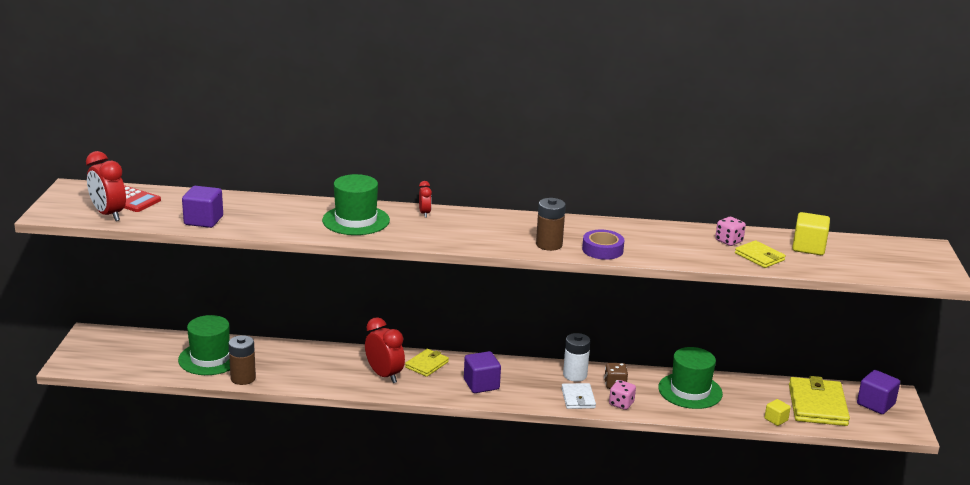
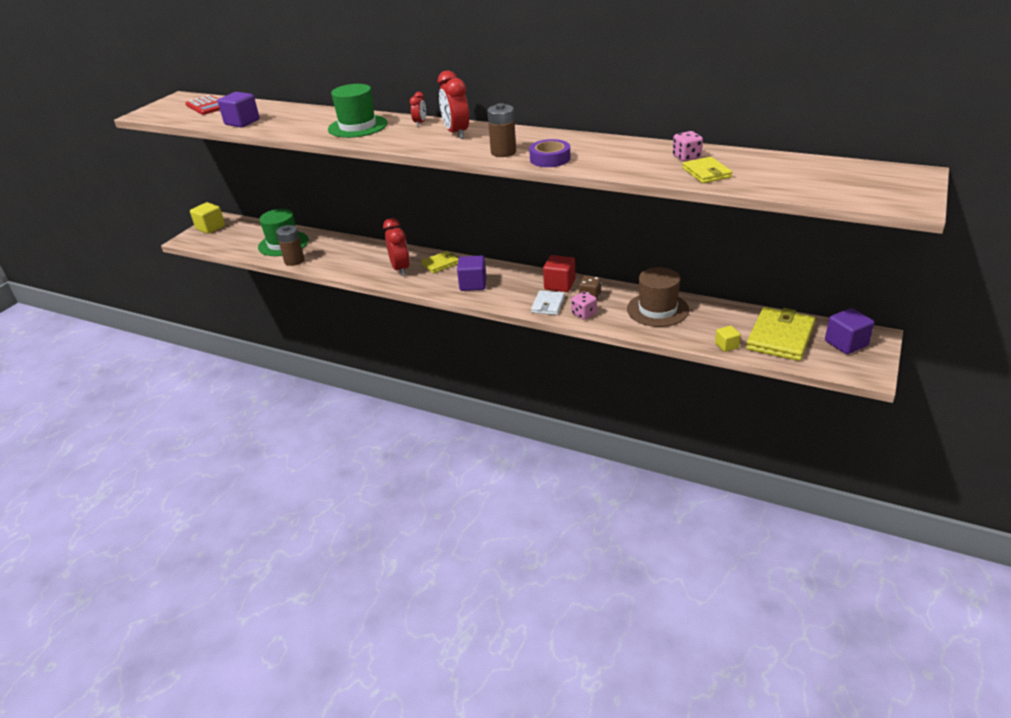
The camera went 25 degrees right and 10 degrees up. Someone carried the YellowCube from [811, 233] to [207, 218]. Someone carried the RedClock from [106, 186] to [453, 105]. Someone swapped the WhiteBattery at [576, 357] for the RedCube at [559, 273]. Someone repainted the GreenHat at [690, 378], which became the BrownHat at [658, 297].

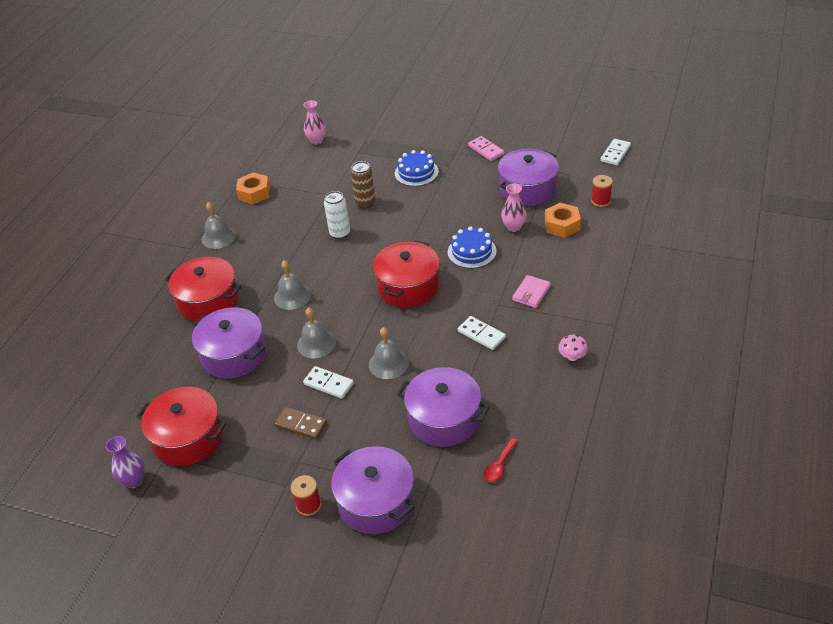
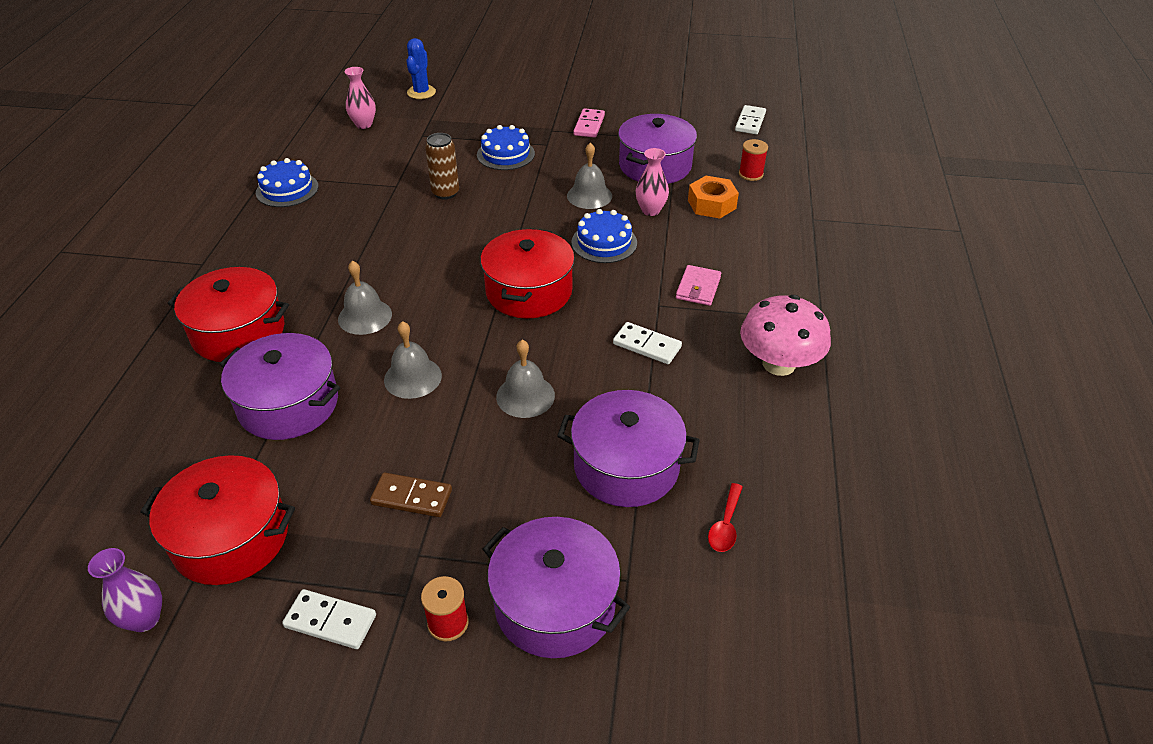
The camera went 15 degrees left and 0 degrees up. Someone swapped the OrangeNut at [253, 188] for the BlueCake at [287, 182]. Someone carried the WhiteDomino from [328, 382] to [329, 619]. Someone put down the BlueCactus at [421, 68]. Someone carried the GreyBell from [219, 225] to [589, 176]. Someone rotated the PinkDomino at [486, 148] by 60 degrees clockwise. Someone scaled the PinkMushroom at [573, 348] by 2.16. Someone took away the WhiteCan at [337, 215].

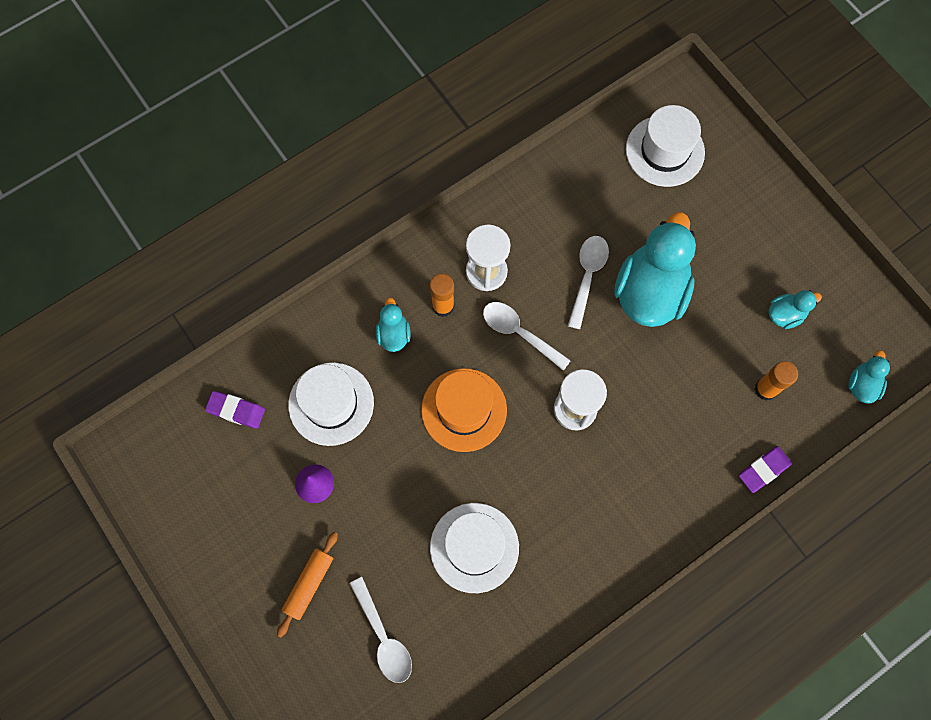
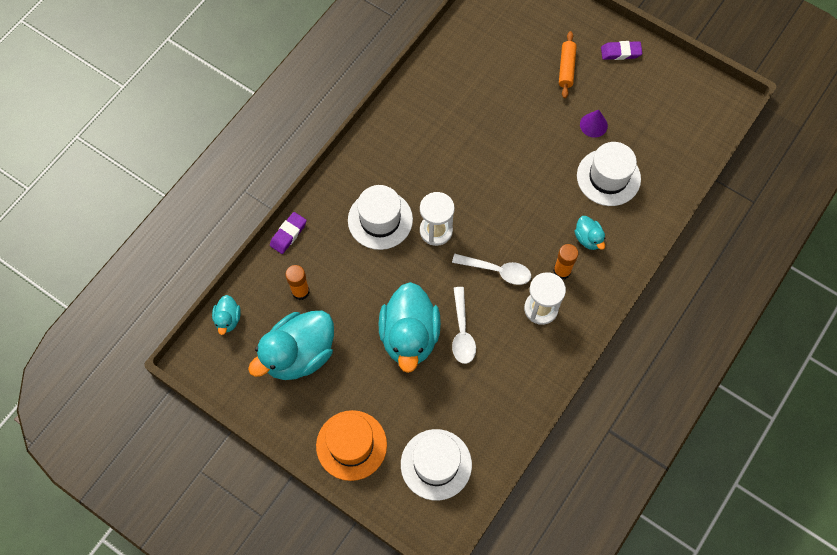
The camera went 160 degrees right and 5 degrees down. Someone scaled the TurquoiseDuck at [795, 309] by 2.18. Someone carried the OrangeHat from [464, 410] to [351, 445]. Someone carried the WhiteHat from [474, 548] to [380, 217]. Someone carried the PurpleEraser from [235, 410] to [621, 50]. Someone took away the WhiteSpoon at [380, 630].

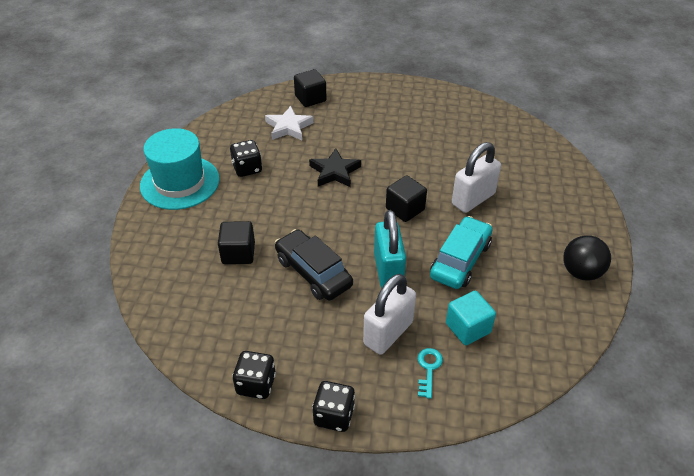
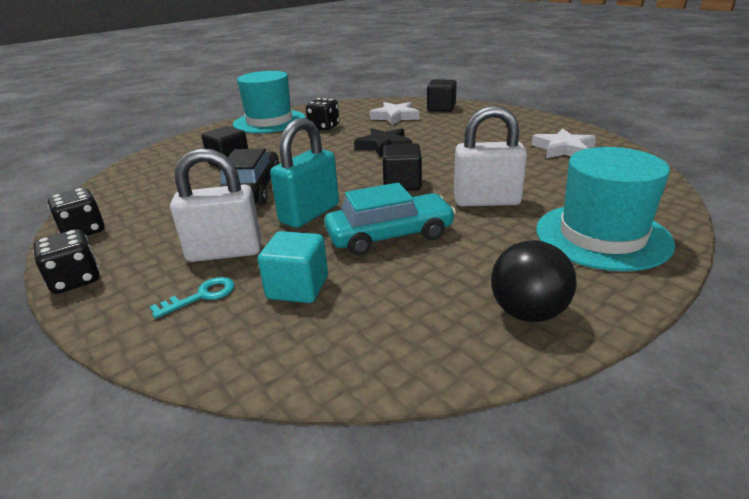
The camera went 45 degrees right and 15 degrees down. Someone put down the WhiteStar at [564, 143]. Someone put down the TurquoiseHat at [605, 209].

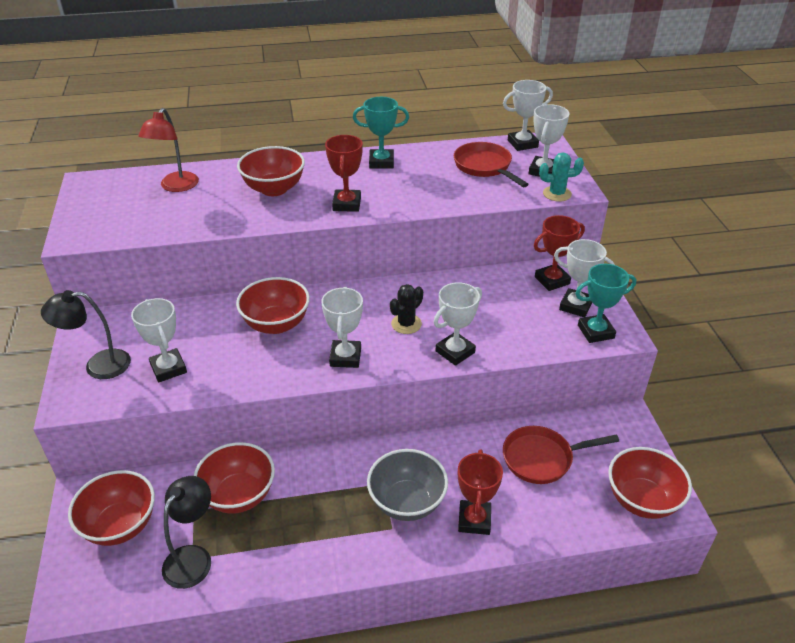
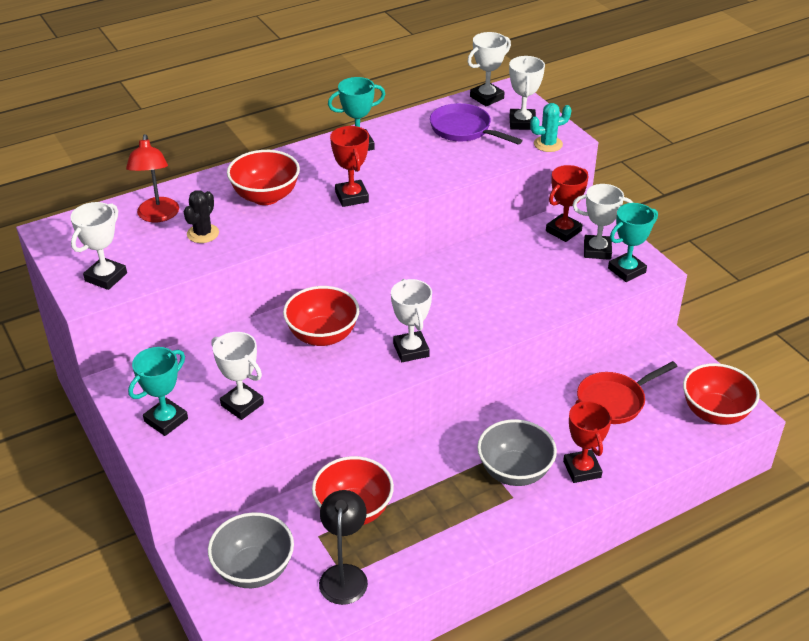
The camera went 20 degrees left and 0 degrees up. Someone carried the WhiteTrophy from [458, 324] to [98, 246]. Someone swapped the BlackLamp at [86, 334] for the TurquoiseTrophy at [158, 391]. Someone carried the BlackCactus from [406, 309] to [201, 216]. Someone repainted the RedBowl at [111, 508], which became the GreyBowl at [251, 550]. Someone repainted the RedPan at [491, 164], which became the PurplePan at [476, 124].

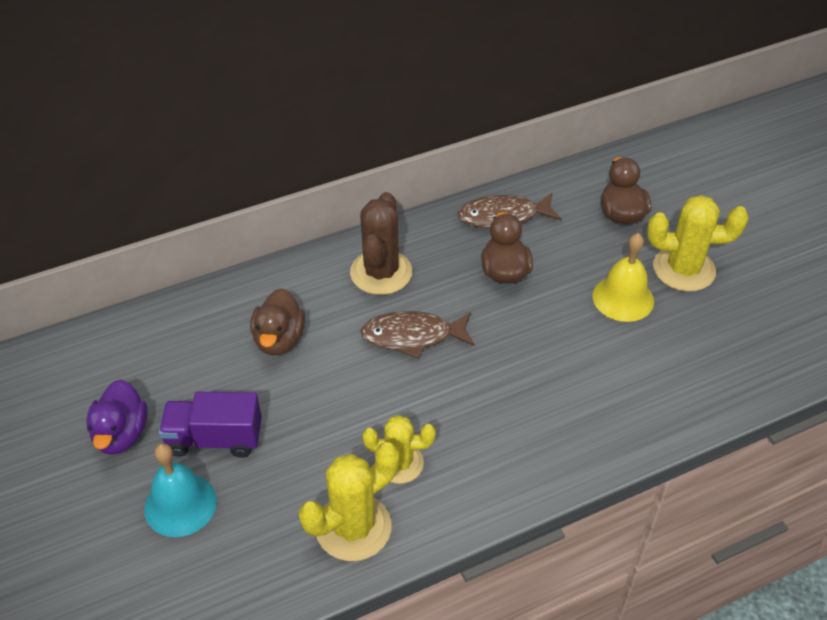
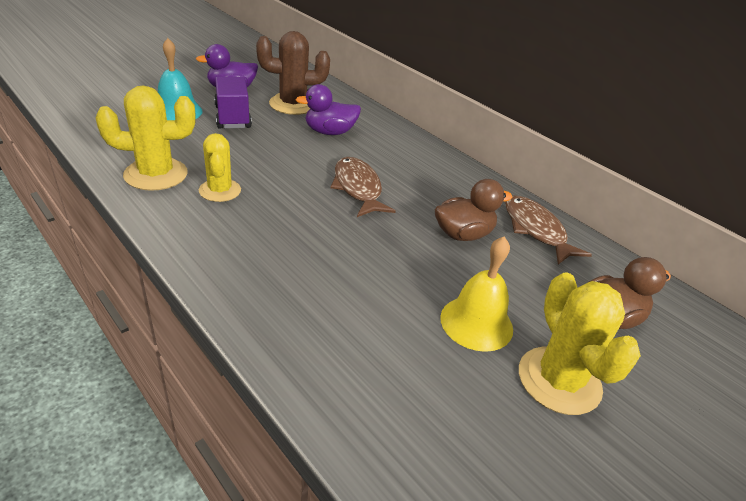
The camera went 70 degrees right and 10 degrees down. Someone rotated the YellowCactus at [349, 501] by 45 degrees counterclockwise. Someone carried the BrownCactus from [381, 243] to [293, 73]. Someone repainted the BrownDuck at [277, 321], which became the PurpleDuck at [328, 109].

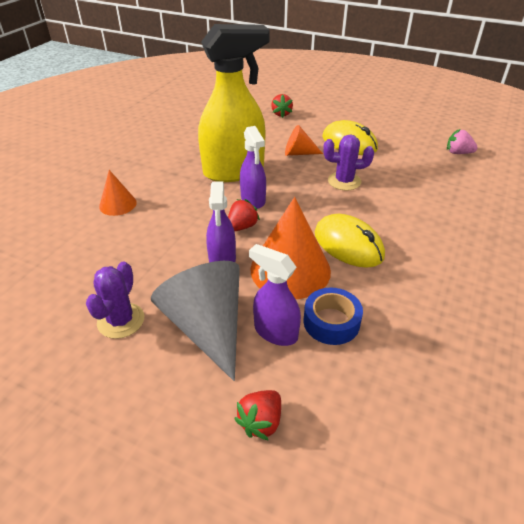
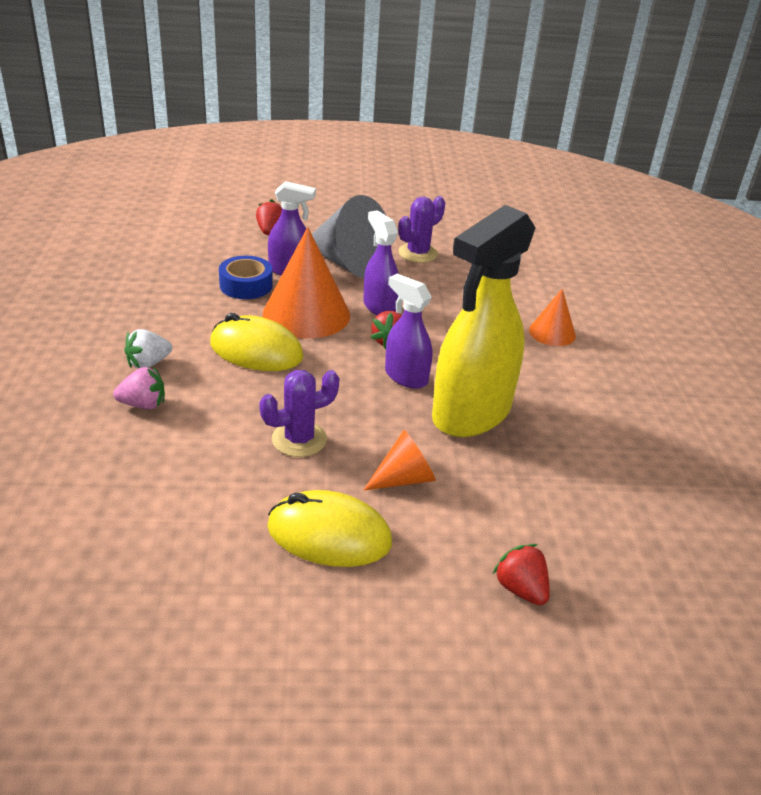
The camera went 150 degrees right and 5 degrees down. Someone carried the PinkStrawberry from [462, 141] to [139, 387]. Someone put down the WhiteStrawberry at [148, 349]. Someone rotated the PurpleCactus at [115, 300] by 60 degrees clockwise.

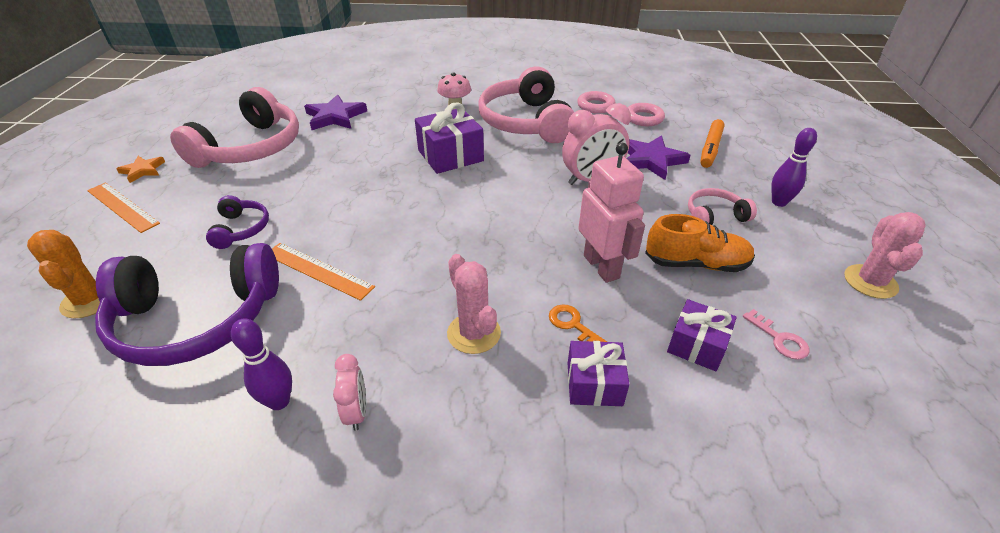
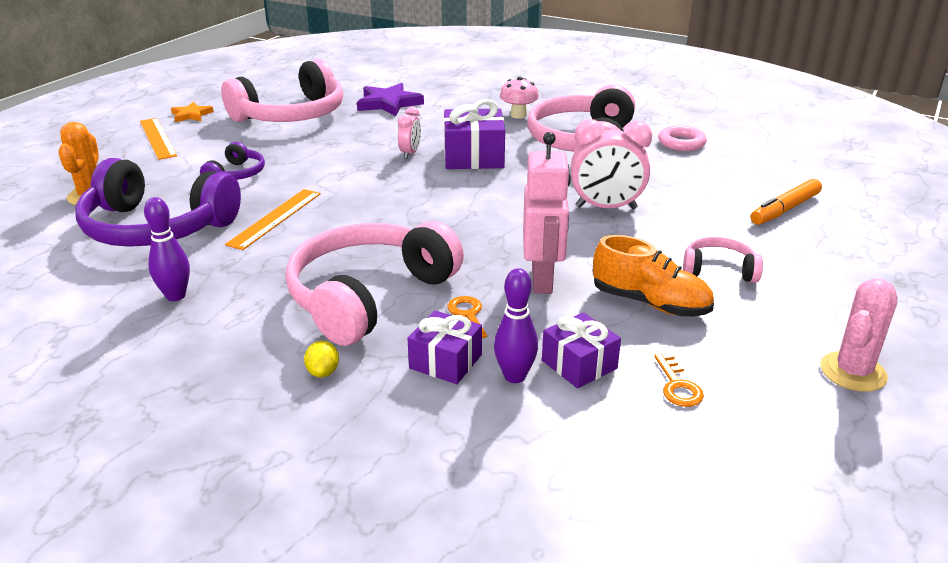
The camera went 25 degrees right and 10 degrees down. Someone rotated the OrangeRuler at [323, 272] by 60 degrees clockwise. Someone swapped the PinkCactus at [474, 304] for the PinkHeadphones at [374, 283]. Someone put down the YellowLemon at [321, 359]. Someone carried the PinkClock from [349, 392] to [409, 133]. Someone carried the PurpleBowlingPin from [794, 167] to [516, 325]. Someone repainted the PinkKey at [776, 334], which became the OrangeKey at [679, 380]. Someone took away the PurpleStar at [658, 157]. Someone took away the PinkRing at [646, 114].

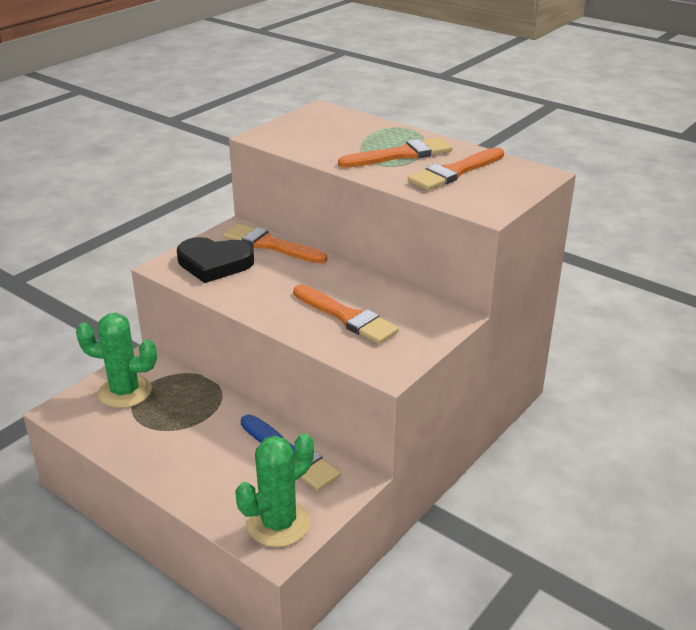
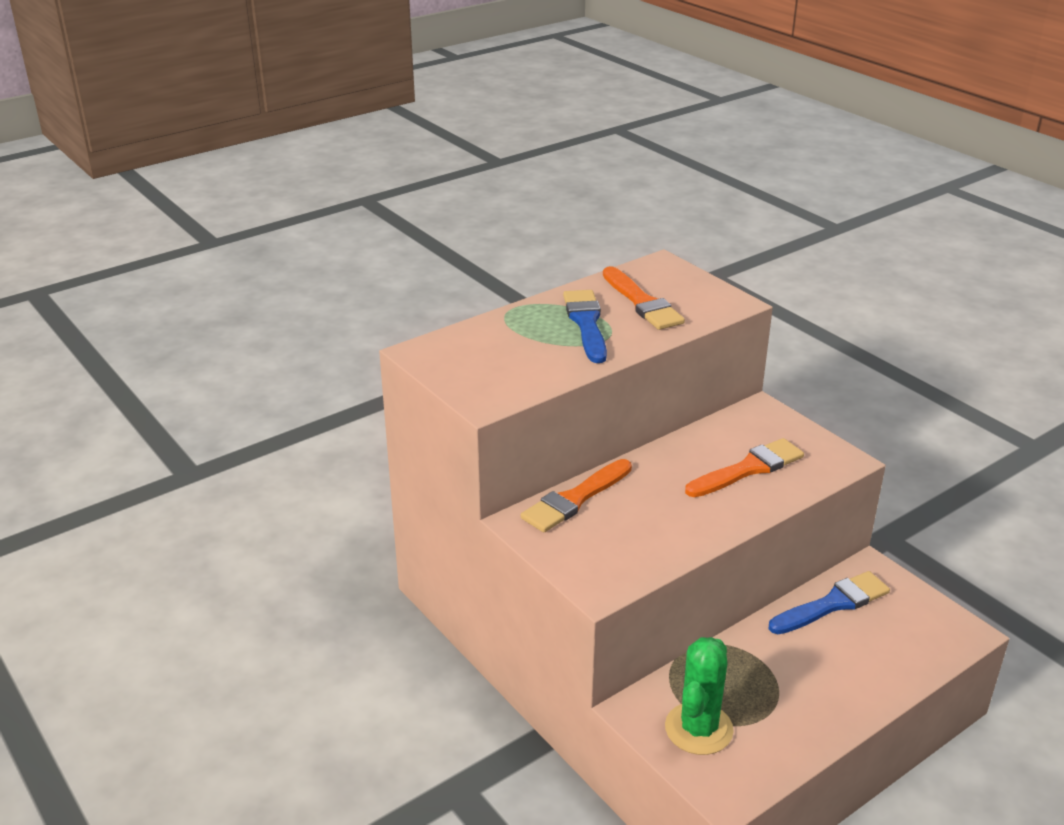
The camera went 75 degrees left and 0 degrees up. Someone repainted the OrangeBrush at [395, 152], which became the BlueBrush at [585, 326]. Someone took away the BlackHeart at [215, 260]. Someone took away the GreenCactus at [274, 490].

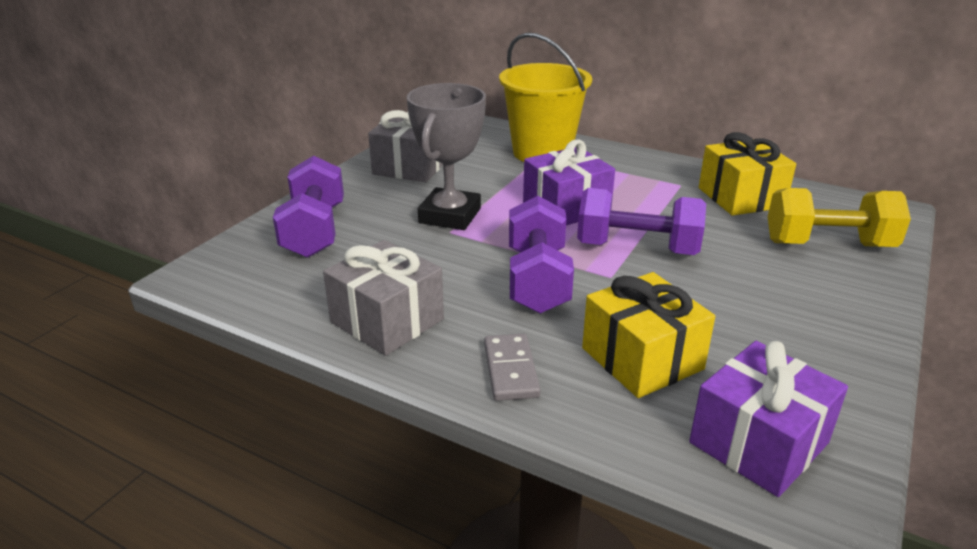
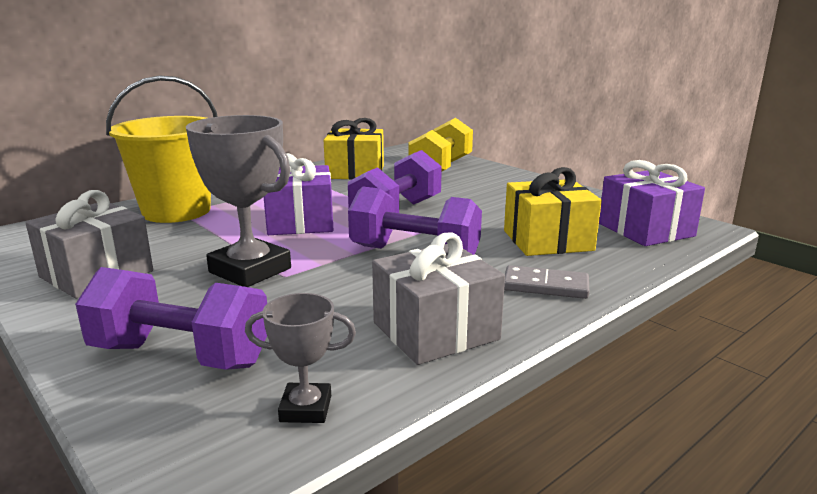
The camera went 70 degrees left and 10 degrees down. Someone put down the GreyTrophy at [300, 358].

